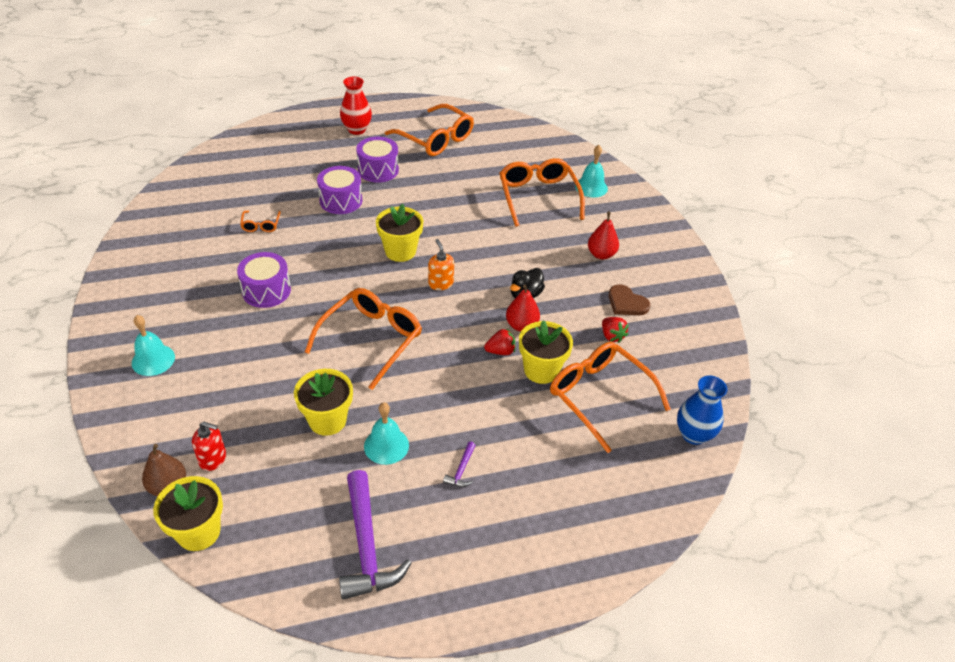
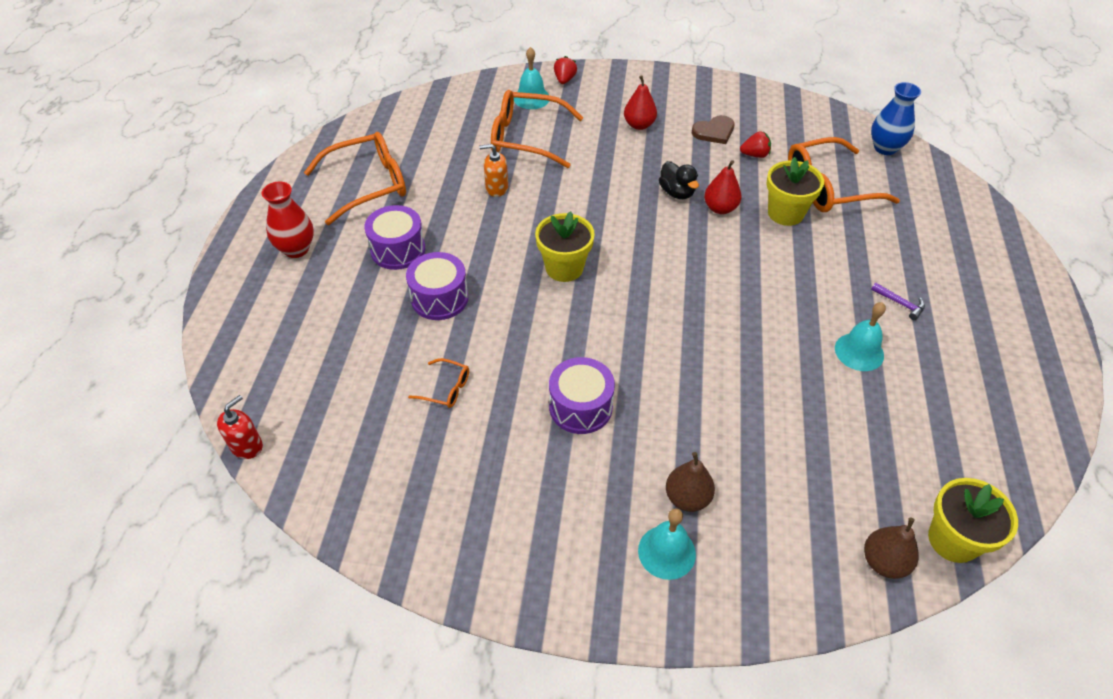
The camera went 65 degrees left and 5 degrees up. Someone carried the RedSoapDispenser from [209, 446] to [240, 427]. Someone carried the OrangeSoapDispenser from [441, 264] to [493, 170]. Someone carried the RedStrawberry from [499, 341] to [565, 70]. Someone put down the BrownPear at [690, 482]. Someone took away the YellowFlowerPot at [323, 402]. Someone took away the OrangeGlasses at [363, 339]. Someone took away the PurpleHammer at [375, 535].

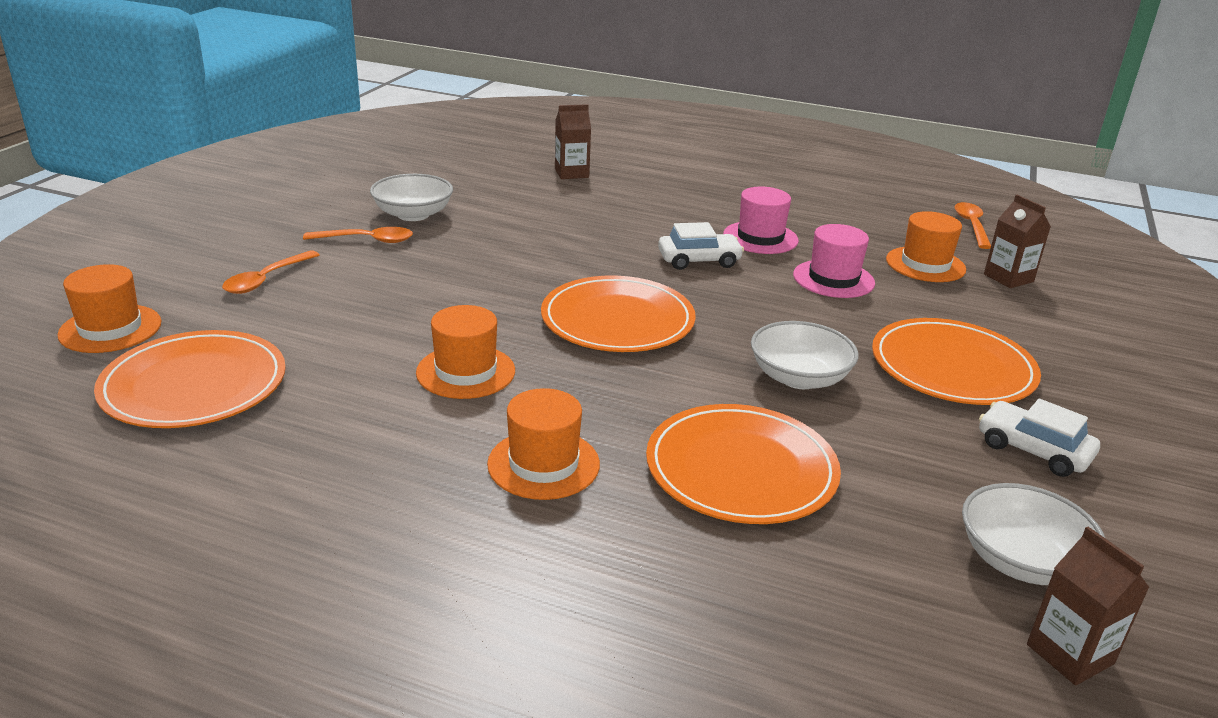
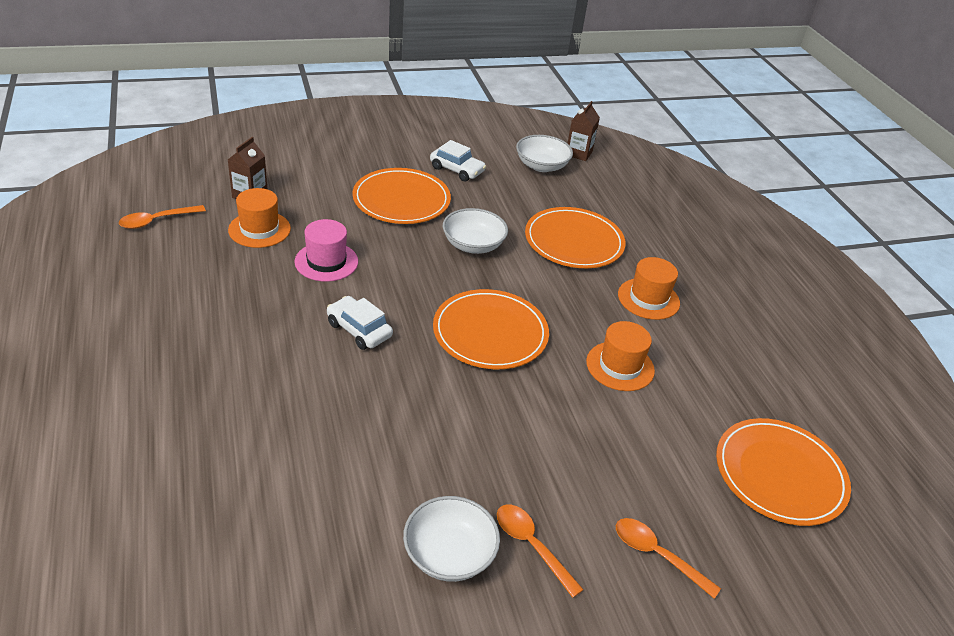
The camera went 130 degrees left and 10 degrees up. Someone rotated the WhiteCar at [1039, 438] by 60 degrees counterclockwise. Someone rotated the OrangeSpoon at [271, 272] by 135 degrees counterclockwise. Someone took away the OrangeHat at [109, 308]. Someone took away the BrownCarton at [573, 141]. Someone took away the PinkHat at [761, 220].

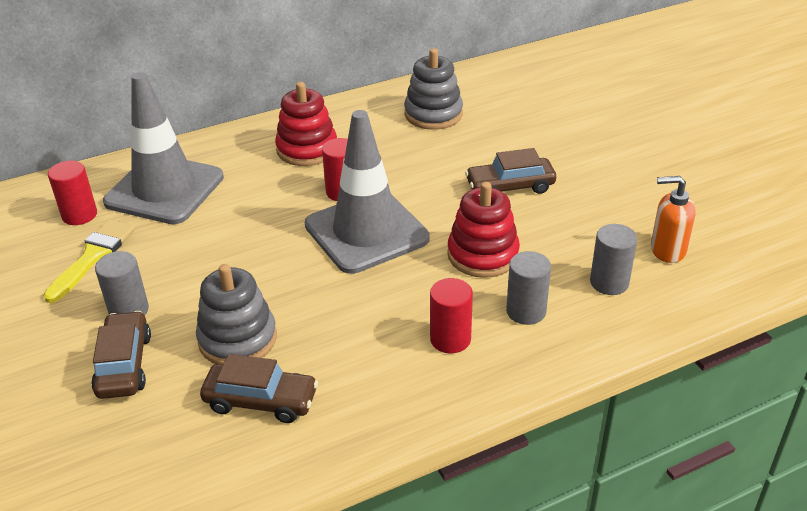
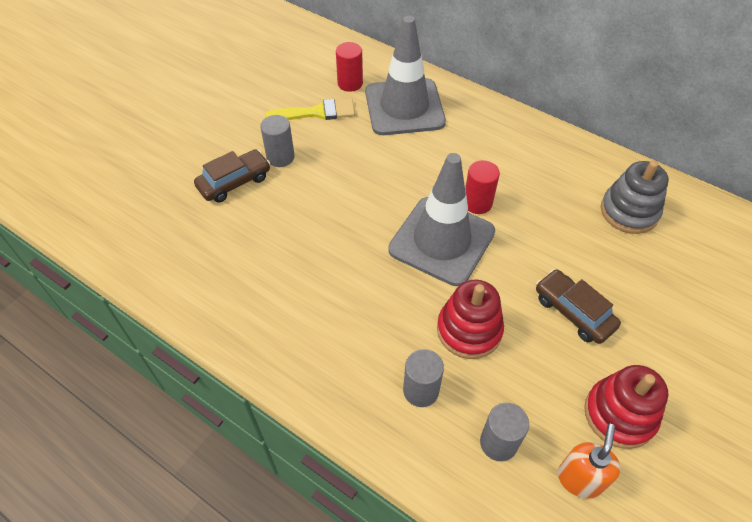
The camera went 60 degrees right and 15 degrees up. Someone rotated the OrangeSoapDispenser at [673, 219] by 45 degrees clockwise. Someone carried the RedStackingToy from [306, 124] to [626, 407]. Someone took away the GreyStackingToy at [236, 314]. Someone took away the BrownCar at [259, 388]. Someone took away the RedCylinder at [451, 315].

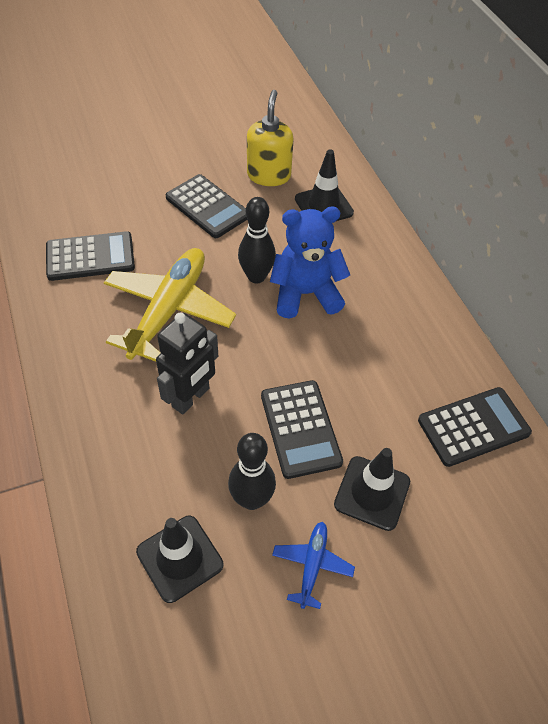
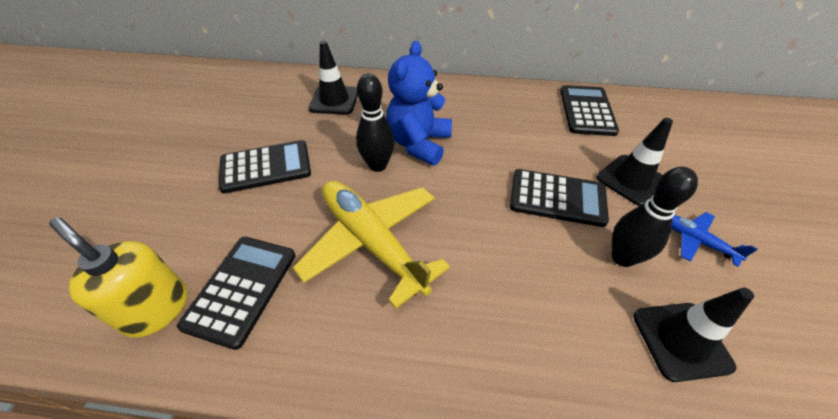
The camera went 60 degrees left and 5 degrees down. Someone carried the YellowSoapDispenser from [270, 138] to [119, 277]. Someone took away the BlackRobot at [187, 363].

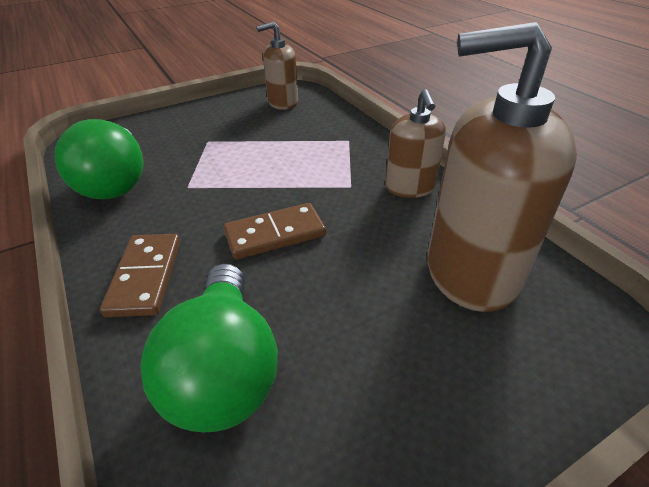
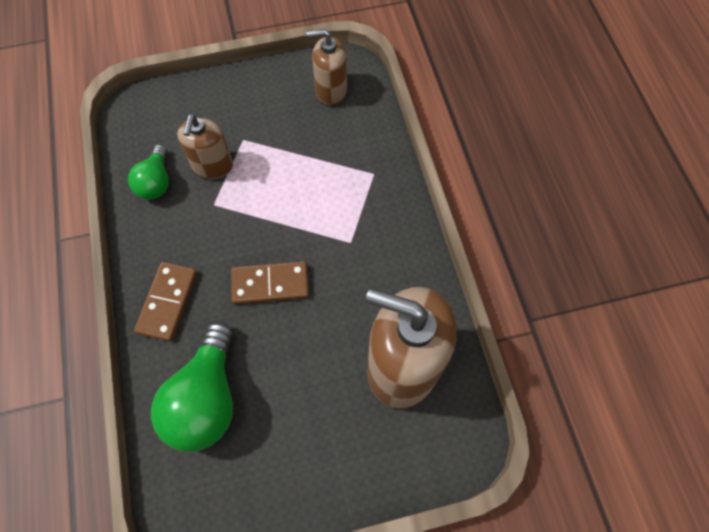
The camera went 15 degrees right and 25 degrees up. Someone scaled the GreenLightBulb at [99, 159] by 0.59. Someone carried the BrownSoapDispenser from [415, 143] to [205, 146].

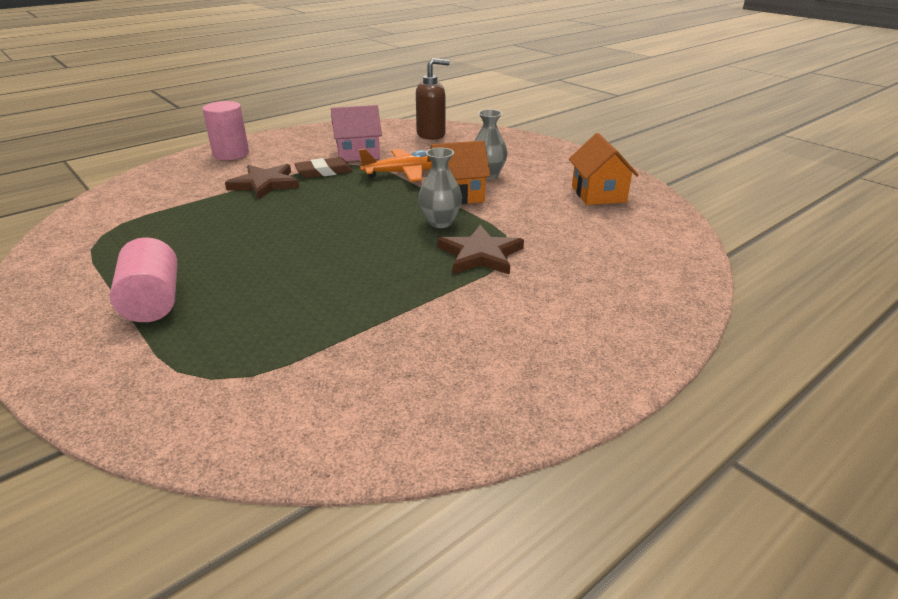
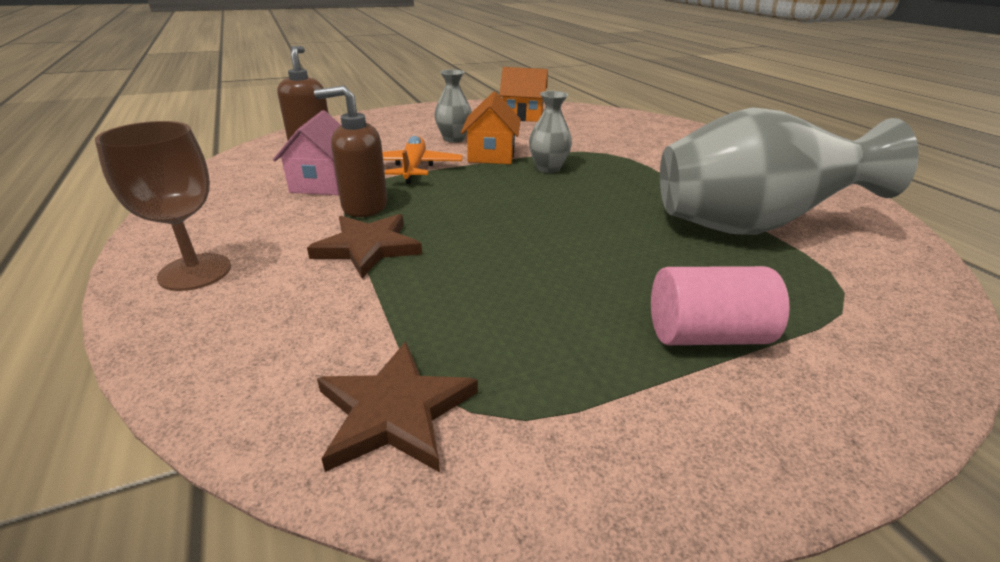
The camera went 75 degrees left and 0 degrees up. Someone swapped the PinkCylinder at [225, 130] for the BrownGoblet at [163, 206]. Someone swapped the BrownEraser at [323, 167] for the BrownSoapDispenser at [350, 151]. Someone carried the BrownStar from [480, 250] to [397, 406]. Someone put down the GreyVase at [789, 171].

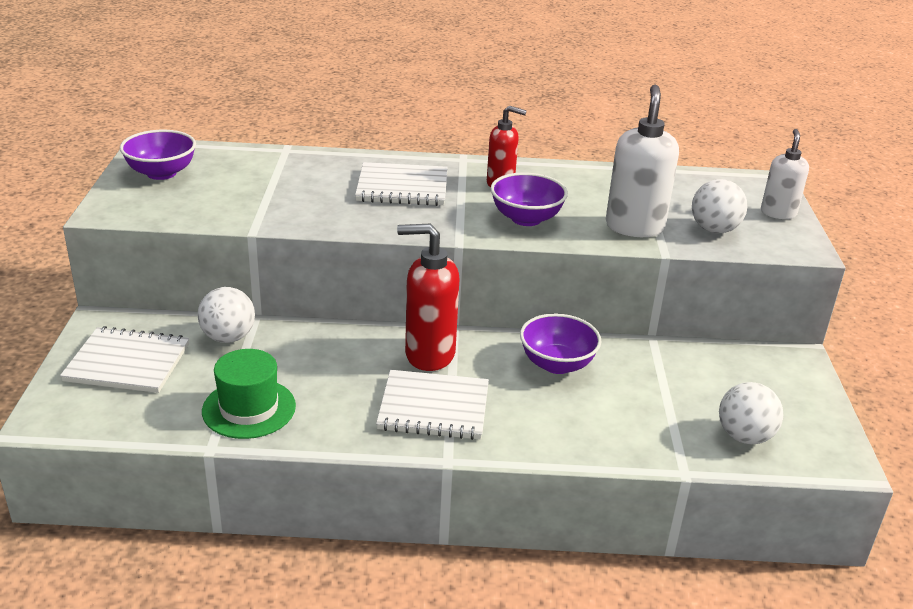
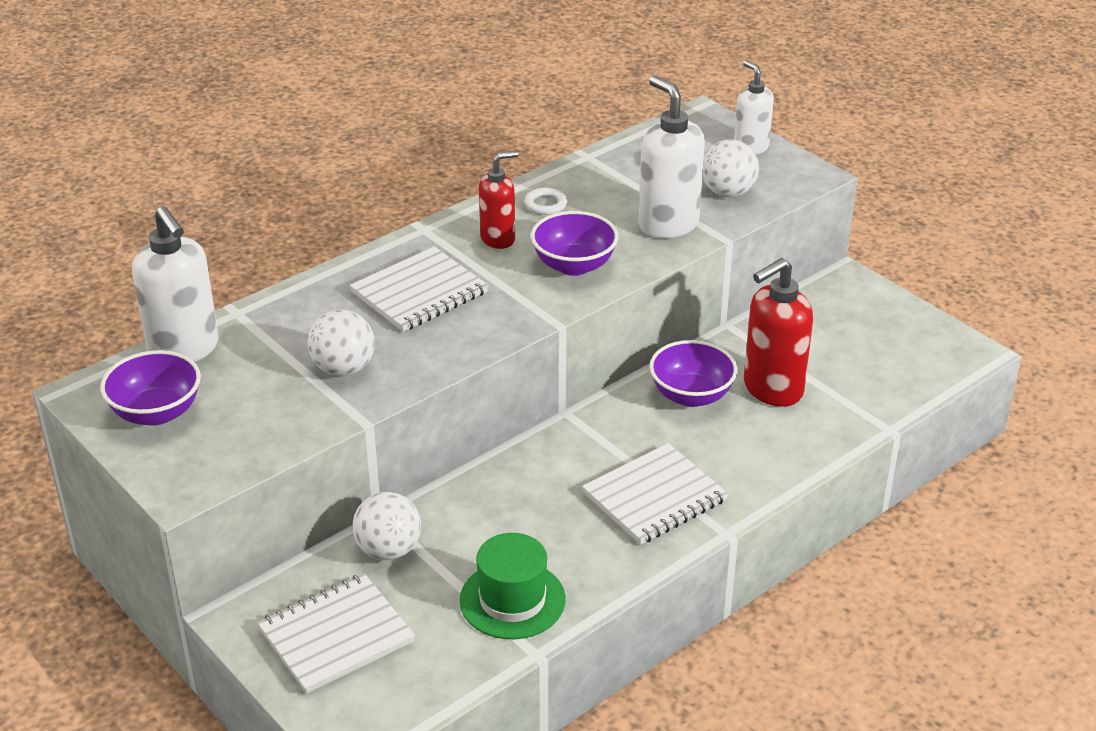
The camera went 40 degrees left and 5 degrees up. Someone put down the WhiteSoapDispenser at [175, 284]. Someone carried the WhiteBall from [751, 413] to [341, 343]. Someone put down the WhiteRing at [545, 201]. Someone carried the RedSoapDispenser from [428, 297] to [778, 332].

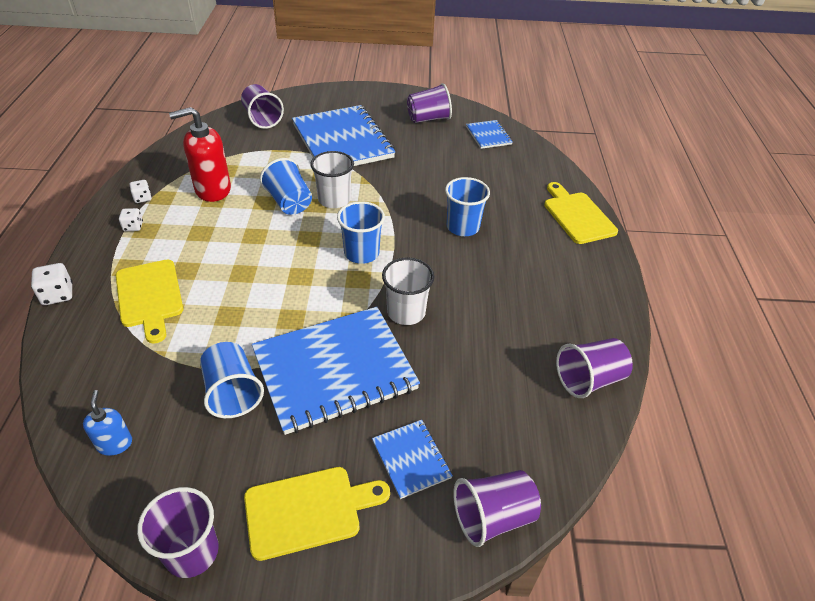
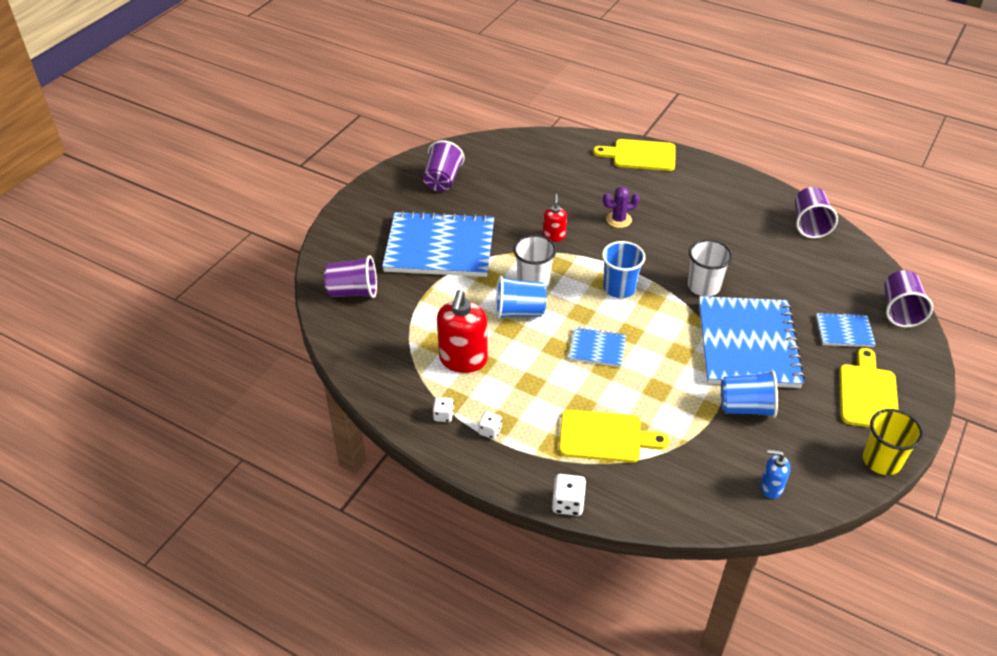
The camera went 60 degrees left and 0 degrees up. Someone put down the RedSoapDispenser at [555, 218]. Someone carried the BlueNotebook from [489, 134] to [597, 347]. Someone swapped the BlueCup at [467, 206] for the PurpleCactus at [621, 207]. Someone repainted the PurpleCup at [178, 532], which became the YellowCup at [893, 442].

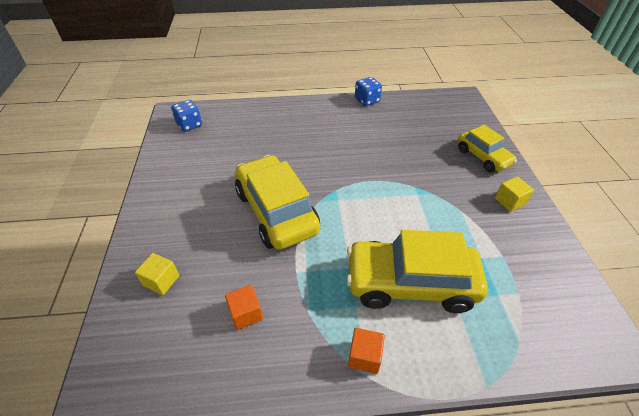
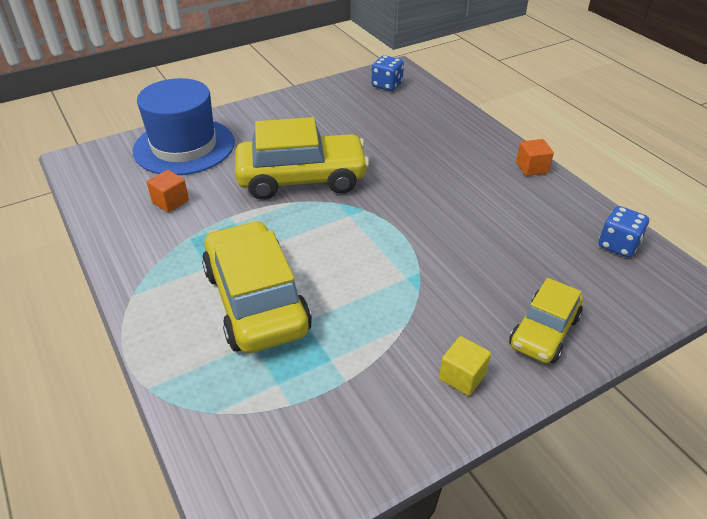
The camera went 65 degrees right and 5 degrees down. Someone swapped the YellowCube at [157, 274] for the BlueHat at [183, 126]. Someone rotated the YellowCar at [277, 202] by 45 degrees clockwise. Someone carried the OrangeCube from [366, 351] to [535, 157]. Someone carried the BlueDice from [368, 91] to [624, 232].

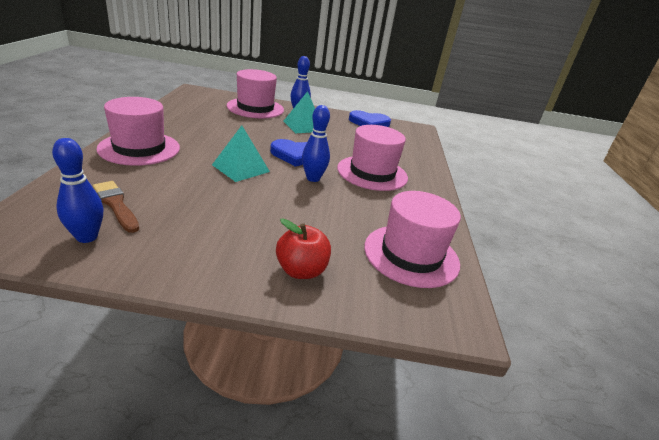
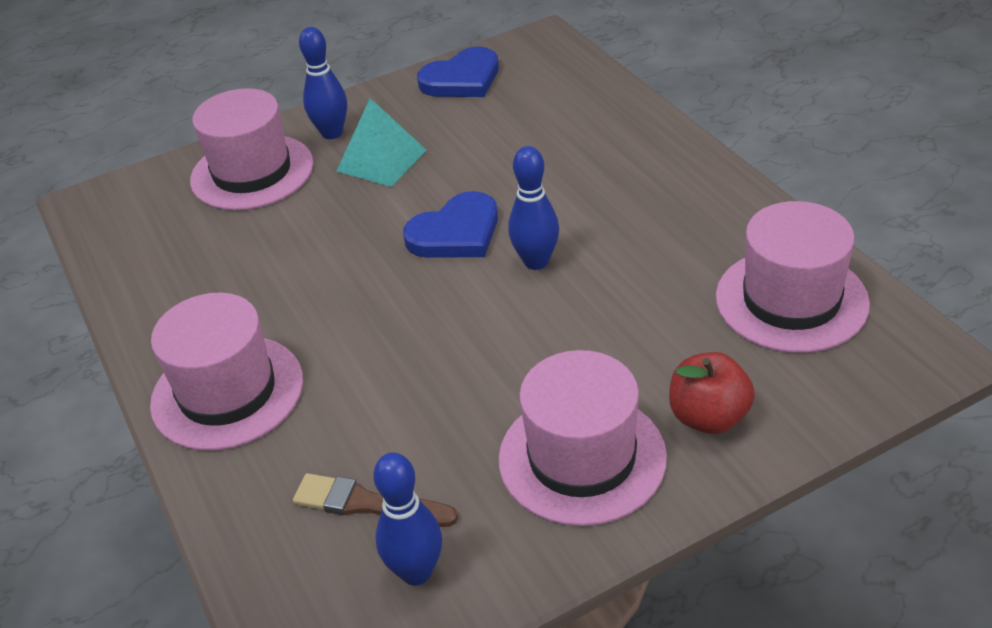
The camera went 25 degrees left and 10 degrees up. Someone carried the PinkHat from [372, 158] to [582, 438]. Someone took away the TurquoisePyramid at [241, 153].

